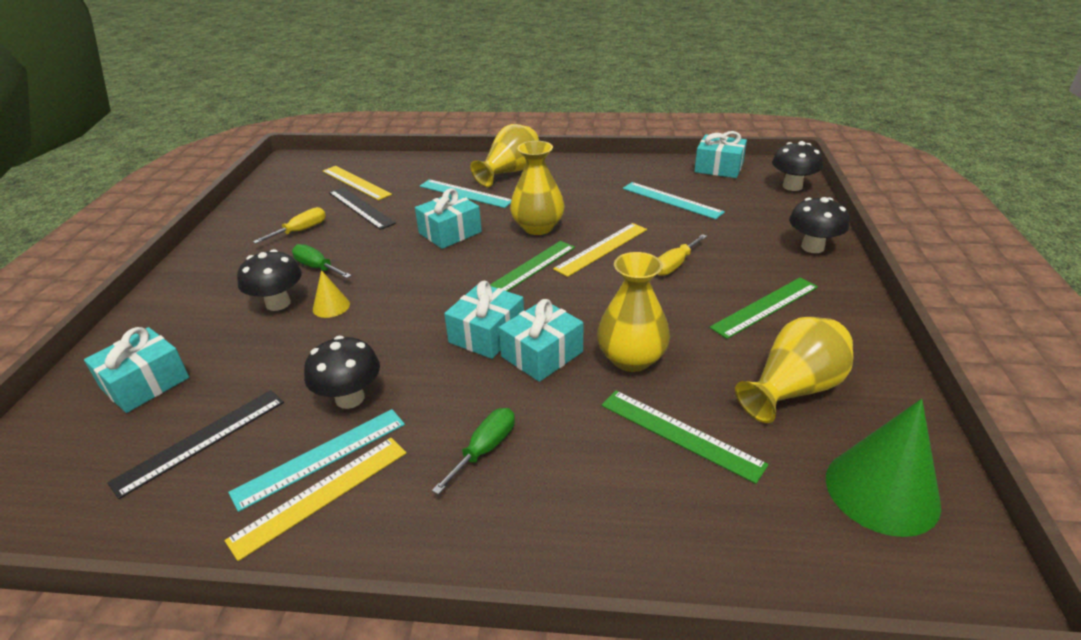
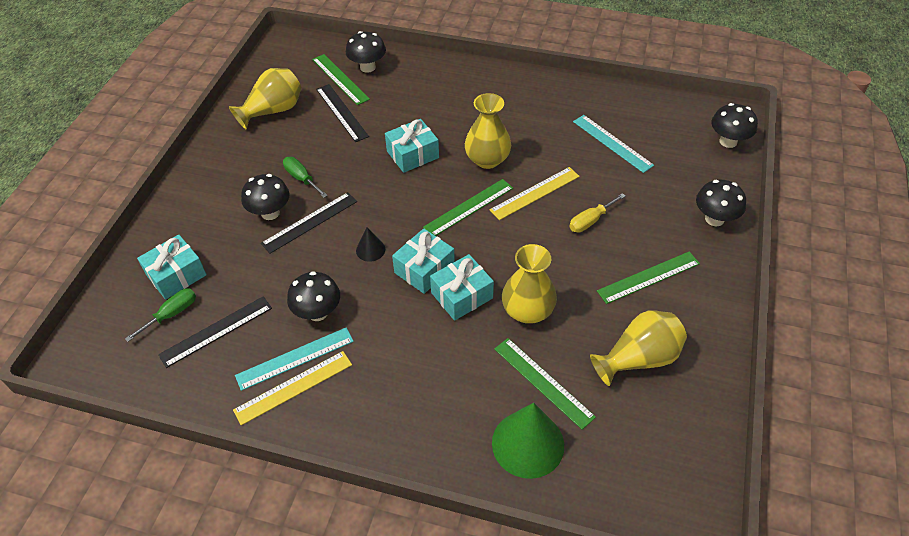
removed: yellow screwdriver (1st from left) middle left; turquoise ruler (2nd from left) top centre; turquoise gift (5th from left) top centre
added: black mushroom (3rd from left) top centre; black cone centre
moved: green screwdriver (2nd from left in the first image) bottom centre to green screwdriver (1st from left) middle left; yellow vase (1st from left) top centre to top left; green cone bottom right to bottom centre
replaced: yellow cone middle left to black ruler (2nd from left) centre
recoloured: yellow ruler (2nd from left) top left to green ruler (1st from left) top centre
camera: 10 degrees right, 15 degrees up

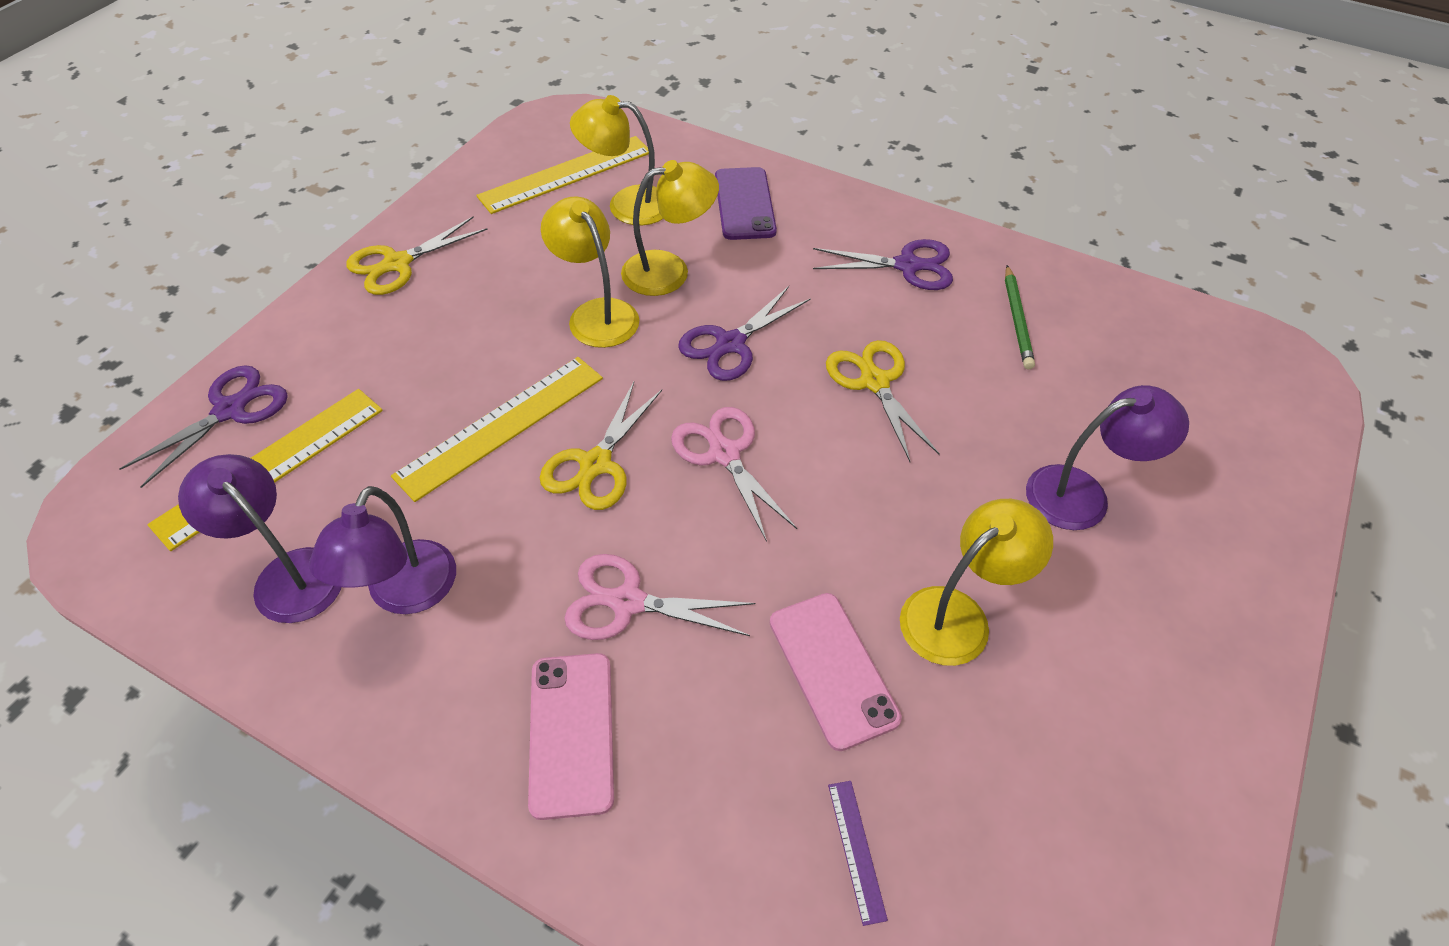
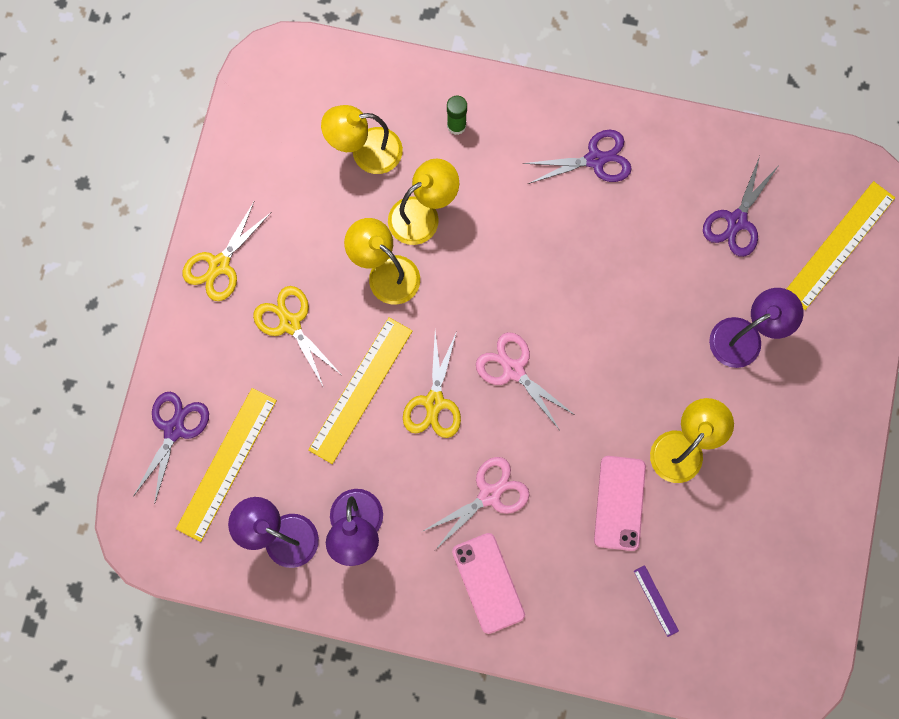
removed: green pencil middle right
moved: yellow ruler (3rd from left) top centre to middle right; purple scissors (2nd from left in the first image) centre to purple scissors (3rd from left) top right; yellow scissors (3rd from left in the first image) centre to yellow scissors (2nd from left) middle left
replaced: purple phone top centre to green glue stick top centre
turned: pink scissors (1st from left) centre = bottom centre 150 degrees clockwise; pink phone (2nd from left) bottom centre = bottom right 45 degrees clockwise
camera: 15 degrees left, 25 degrees up

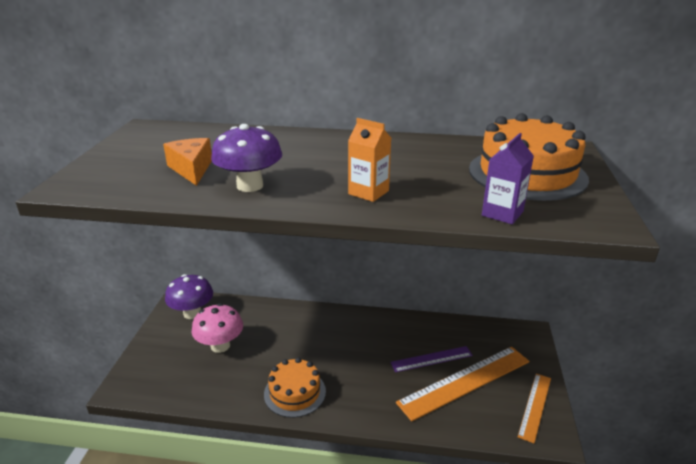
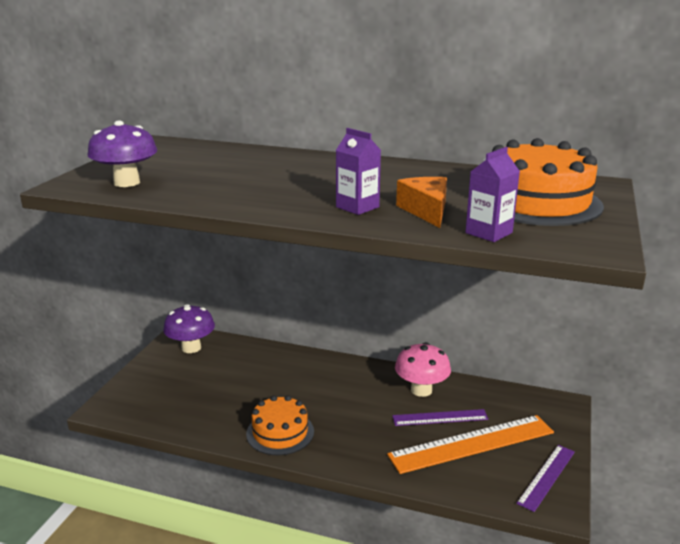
moved: orange cheese middle left to centre; pink mushroom bottom left to bottom centre; purple mushroom (2nd from left in the first image) centre to purple mushroom (1st from left) top left
recoloured: orange carton centre to purple carton (1st from left) top centre; orange ruler (2nd from left) bottom right to purple ruler (2nd from left) bottom right
camera: 10 degrees right, 5 degrees down

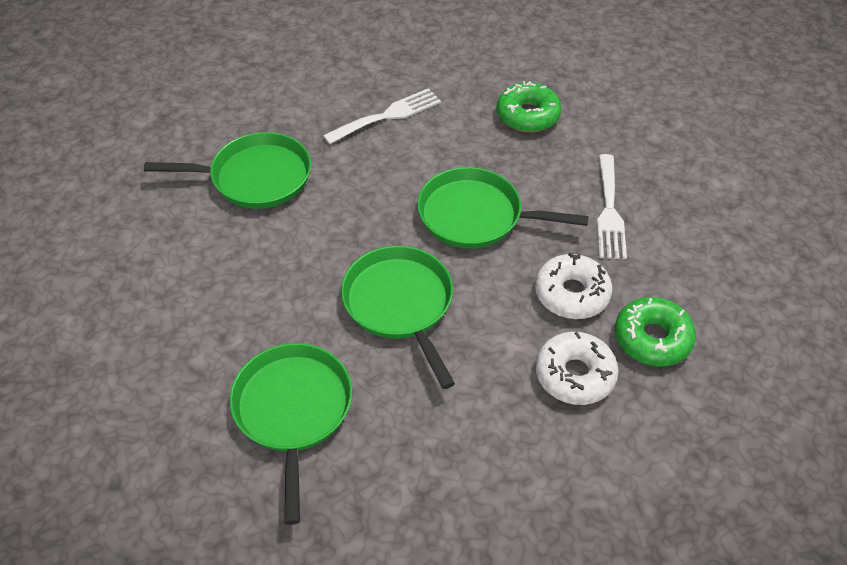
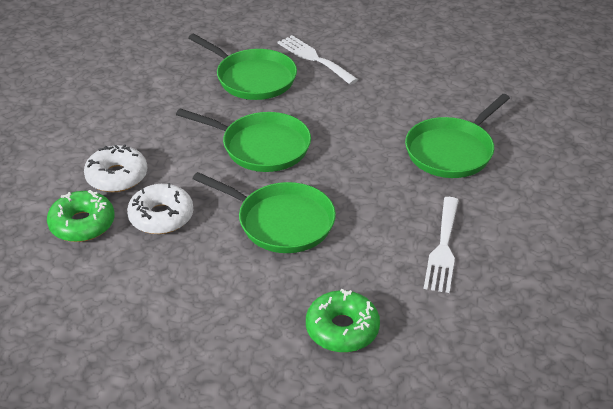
moved: white fork (2nd from left in the first image) middle right to white fork (1st from left) top centre
turned: green pan (4th from left in the first image) centre = centre 60 degrees clockwise
camera: 135 degrees right, 10 degrees down

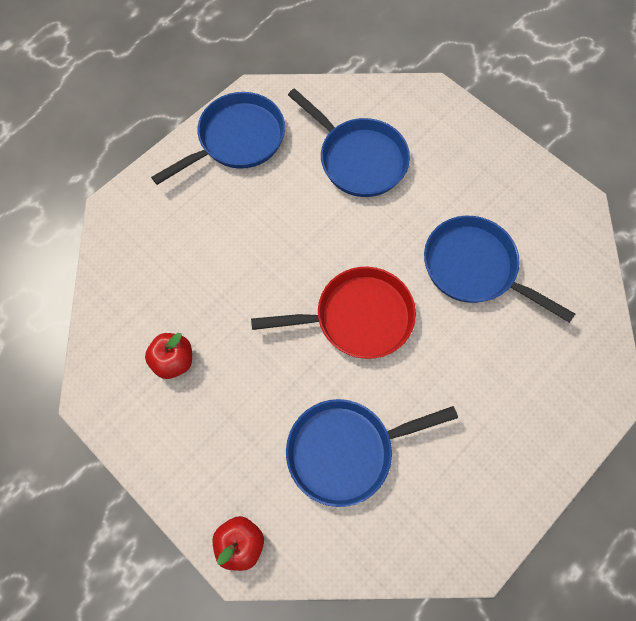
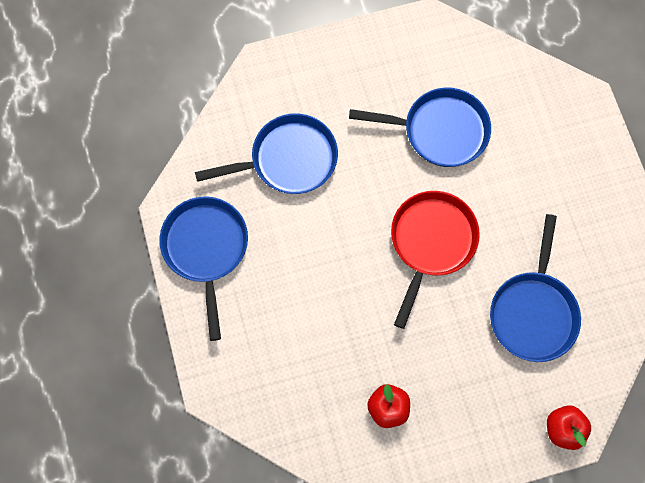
turned: blue pan (4th from left in the first image) middle right = top centre 150 degrees counterclockwise
camera: 60 degrees left, 5 degrees up

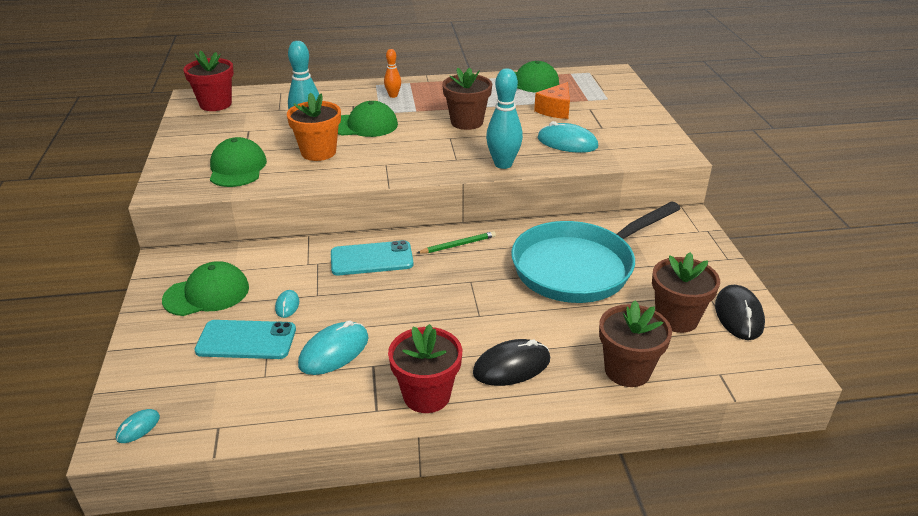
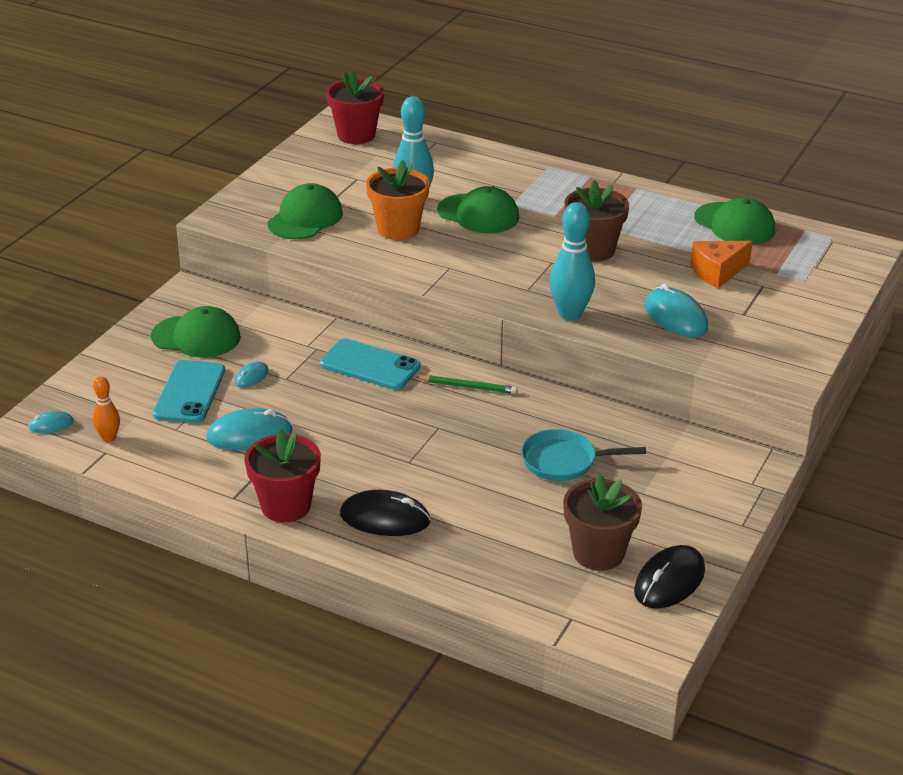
removed: brown flower pot (2nd from left) middle right
moved: orange bowling pin top centre to middle left
turned: turquoise phone (1st from left) middle left = middle left 60 degrees clockwise
resized: turquoise pan centre = centre x0.50
camera: 35 degrees right, 0 degrees up

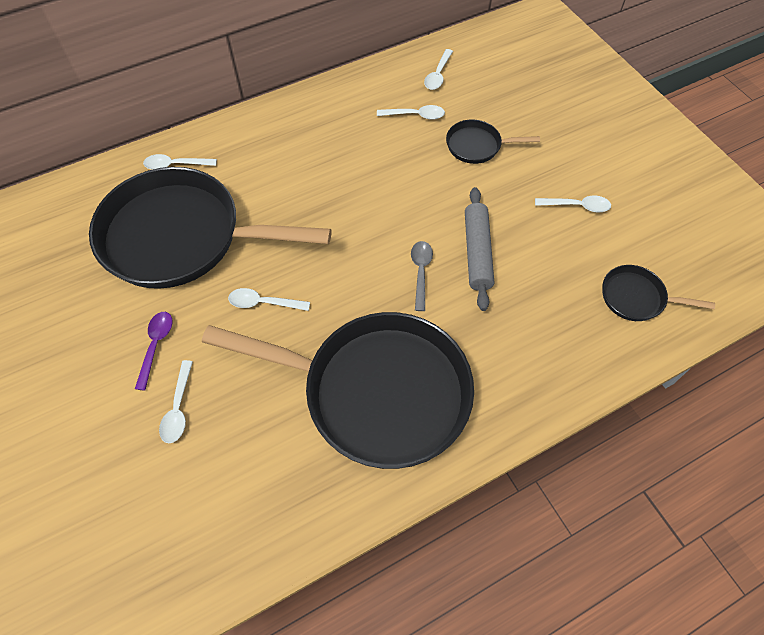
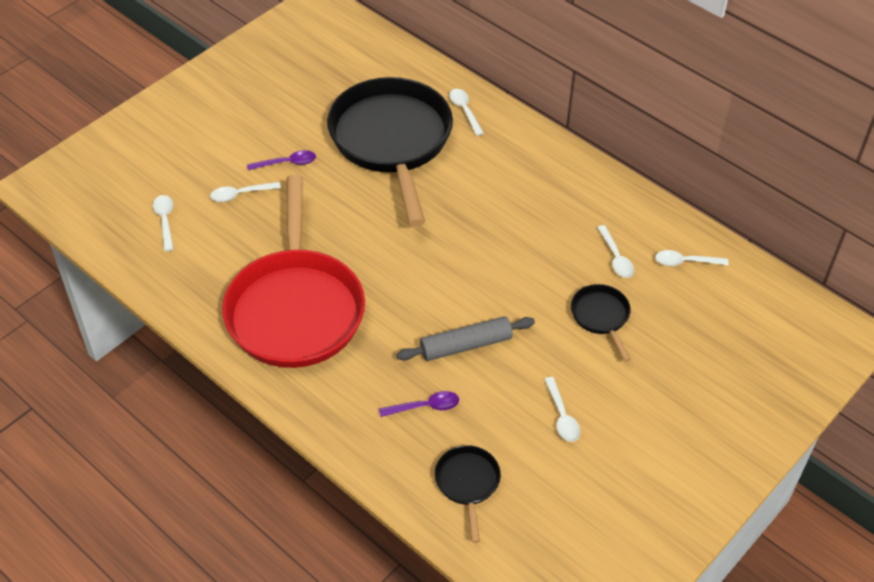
removed: grey spoon centre
added: purple spoon (2nd from left) bottom centre
moved: white spoon (3rd from left in the first image) centre to white spoon (1st from left) middle left
recoloured: black pan (2nd from left) centre to red pan centre
camera: 70 degrees right, 10 degrees down

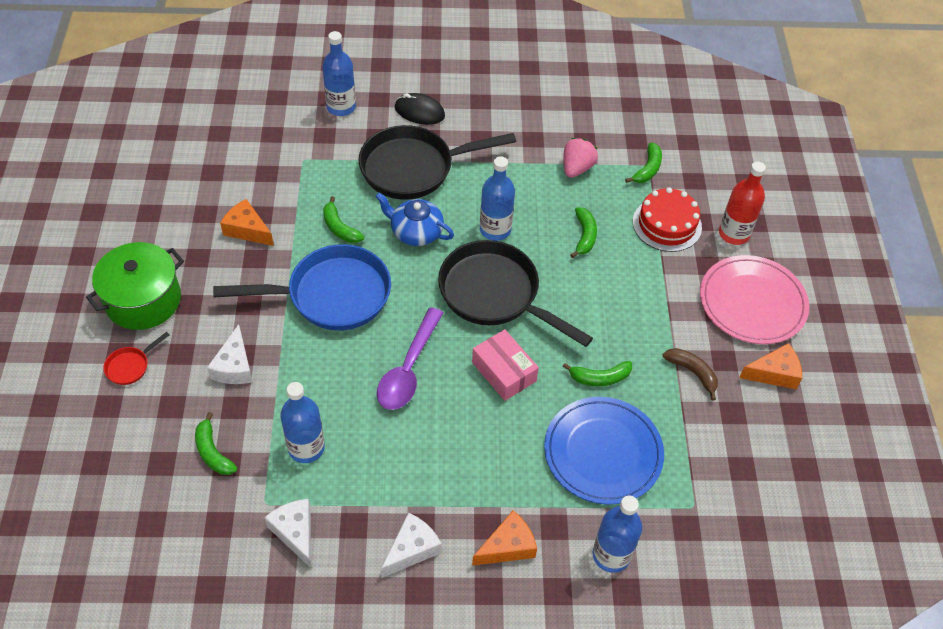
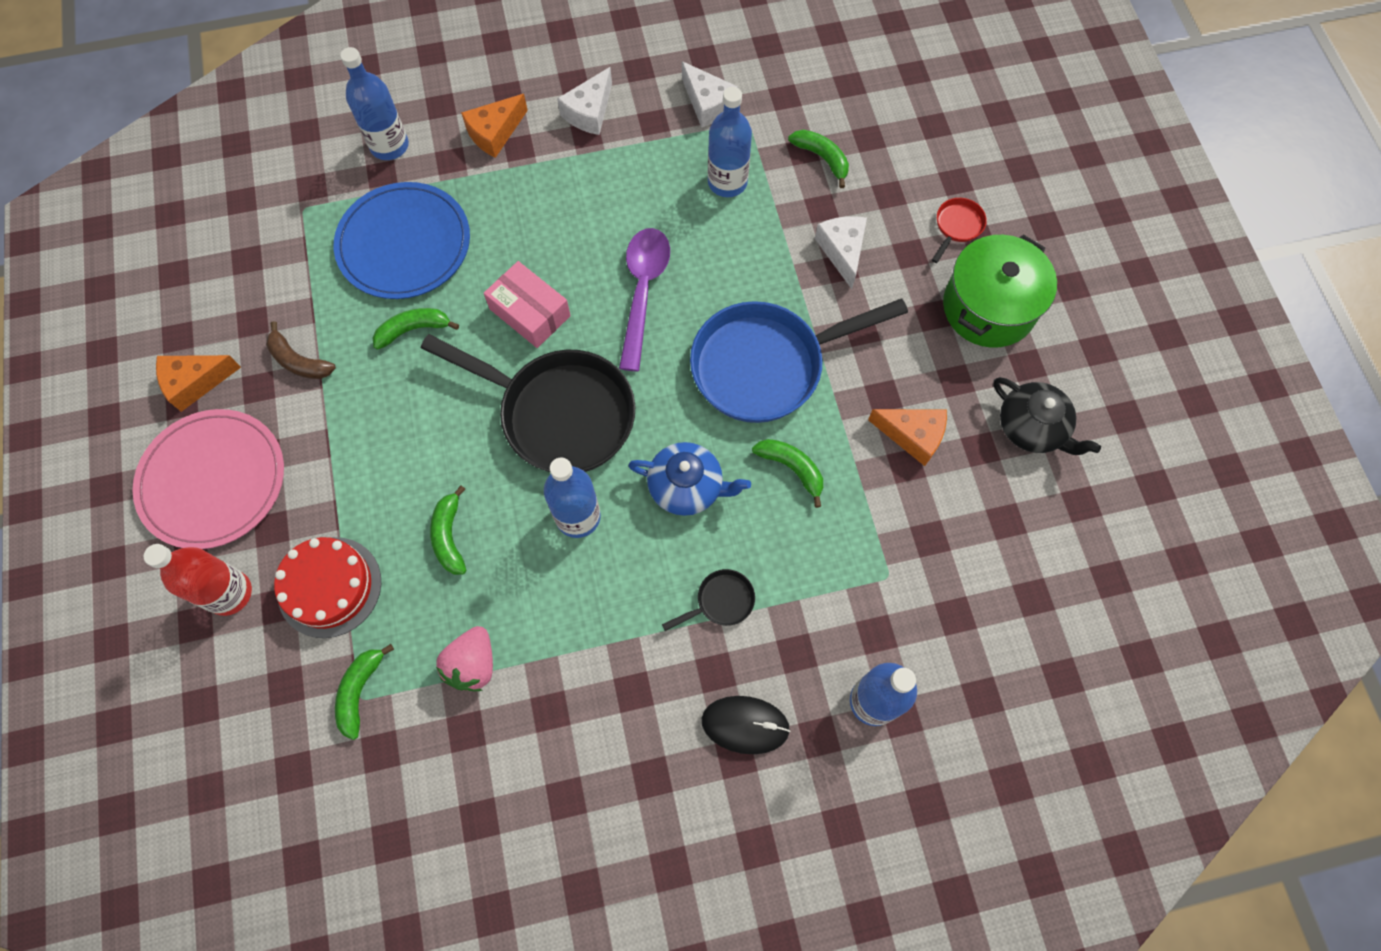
added: black teapot middle right
resized: black pan (1st from left in the first image) top centre = centre x0.40
camera: 170 degrees right, 15 degrees up

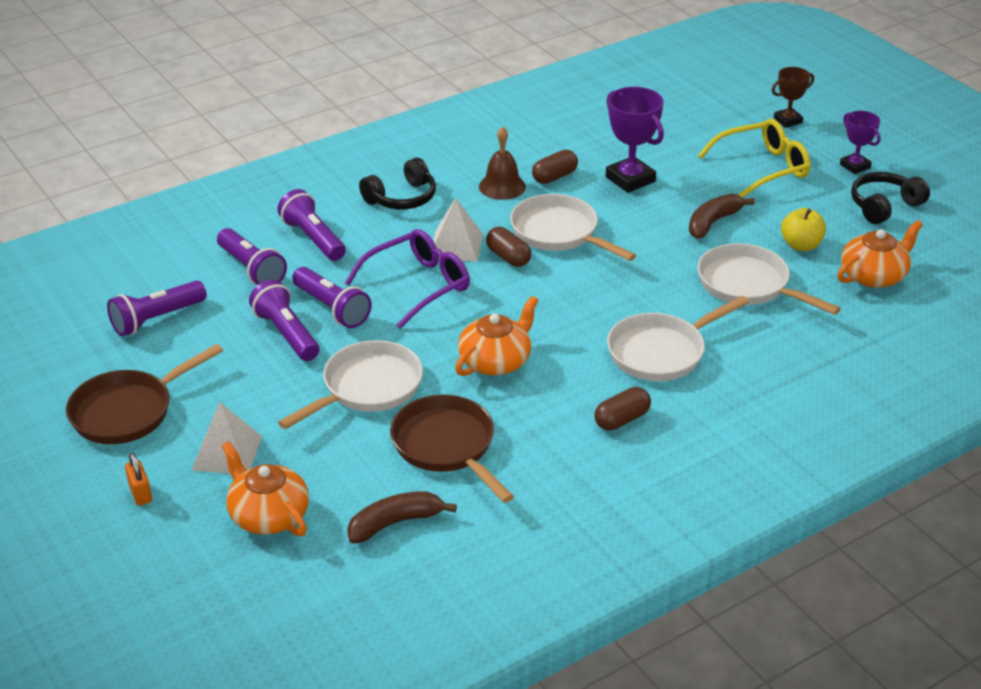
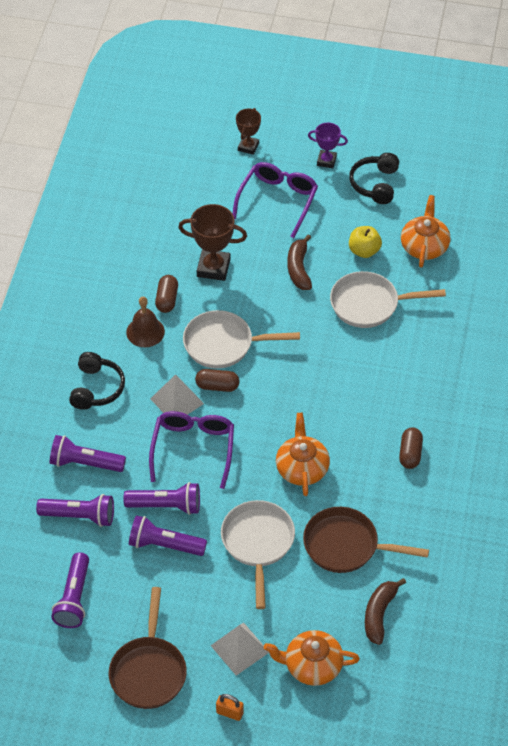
removed: white pan (3rd from left) middle right
recoloured: purple trophy (1st from left) top centre to brown trophy (1st from left) top centre; yellow glasses top right to purple glasses (2nd from left) top centre
camera: 45 degrees left, 15 degrees up

